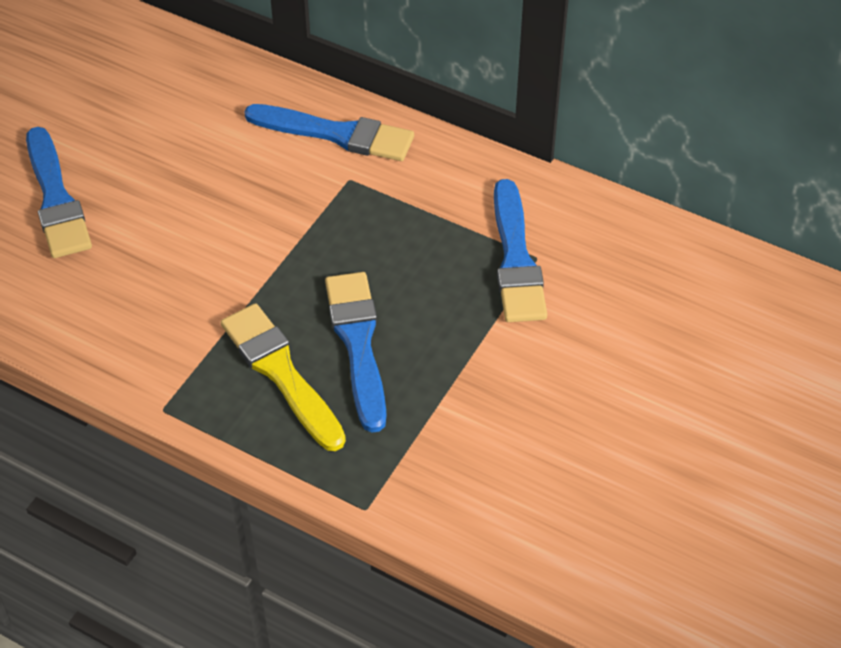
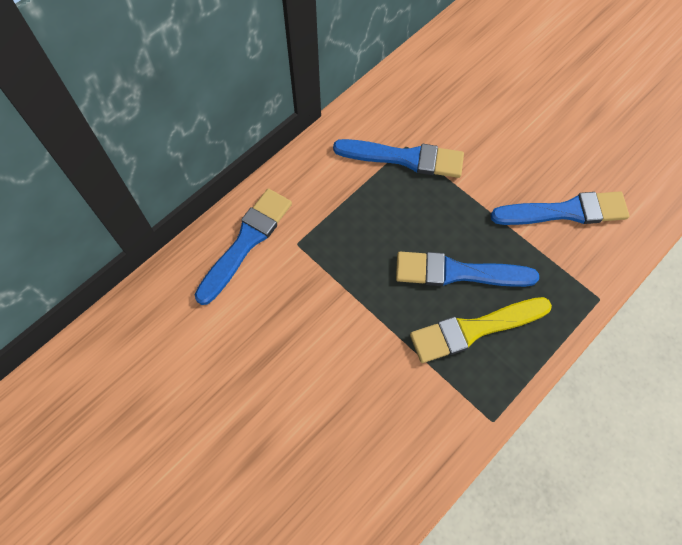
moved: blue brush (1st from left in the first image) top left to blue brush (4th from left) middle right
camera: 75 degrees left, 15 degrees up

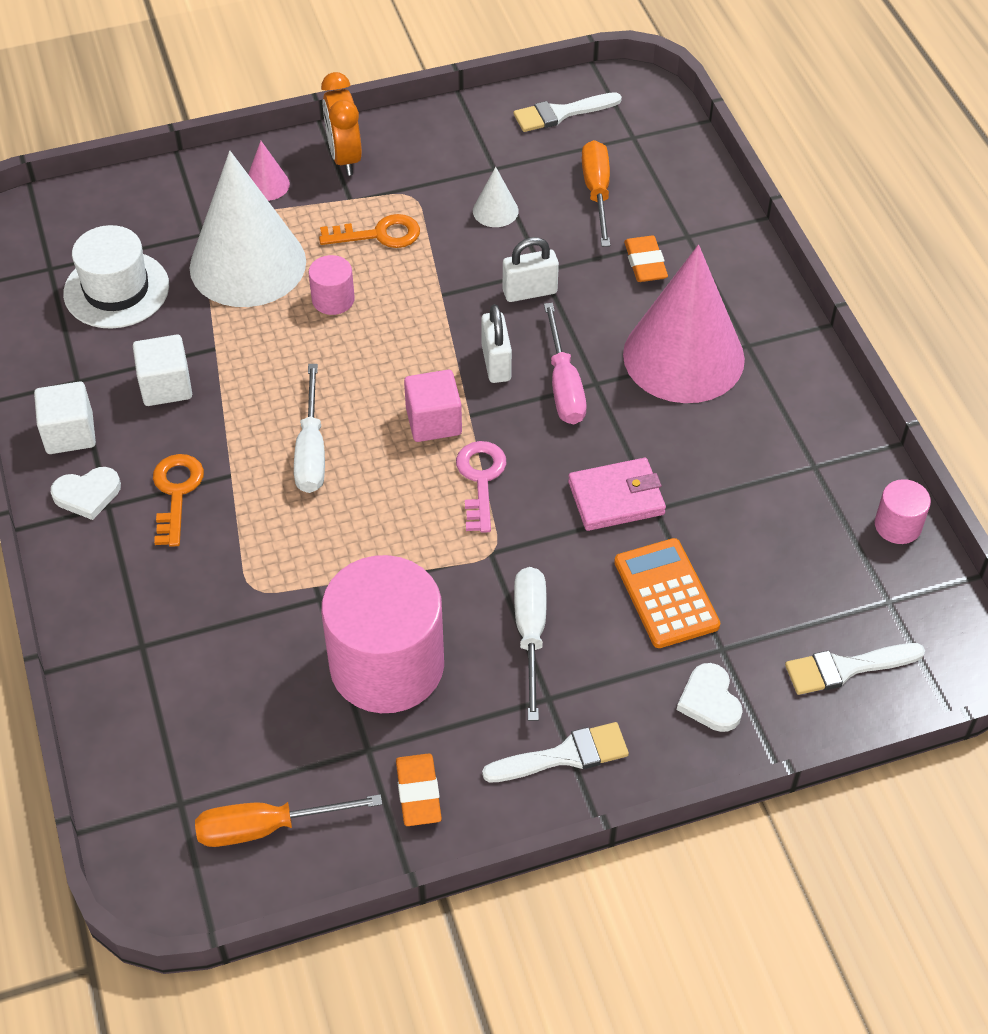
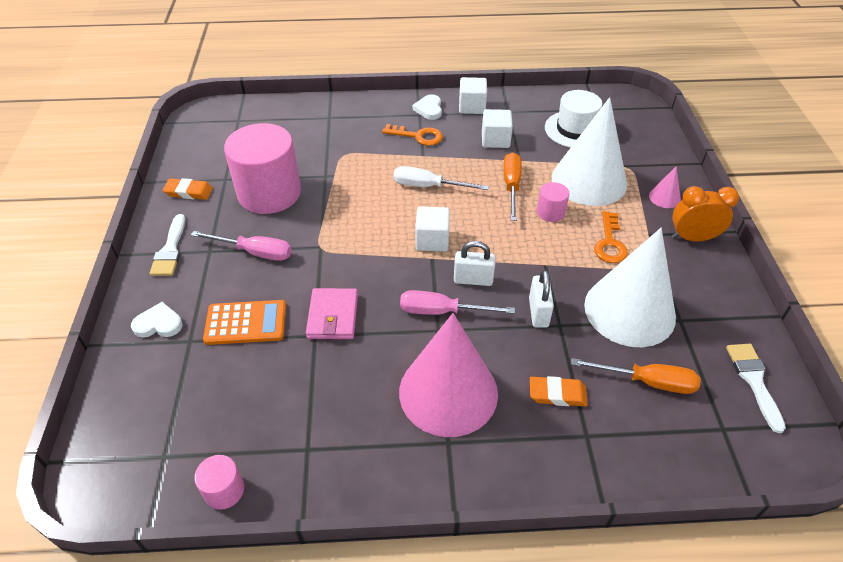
removed: pink key centre; white brush (3rd from left) middle right
moved: orange screwdriver (1st from left) bottom left to top centre
recoloured: pink cube centre to white cube (1st from left) centre; white screwdriver (2nd from left) centre to pink screwdriver (1st from left) middle left
resized: white cone (2nd from left) top centre = middle right x2.47
camera: 105 degrees right, 5 degrees down

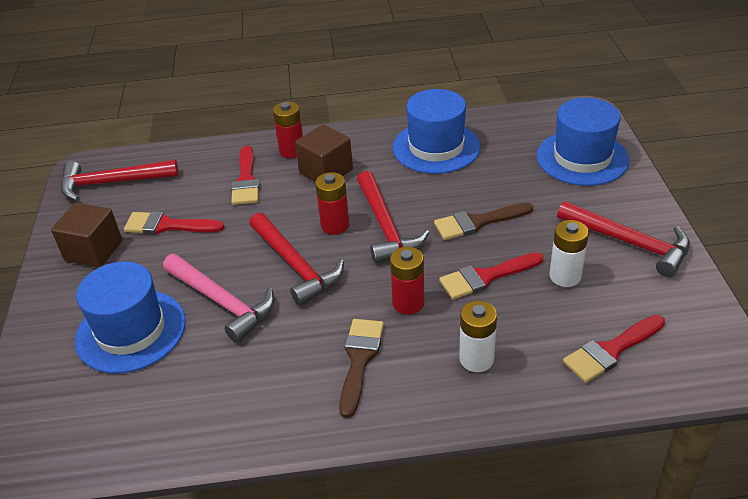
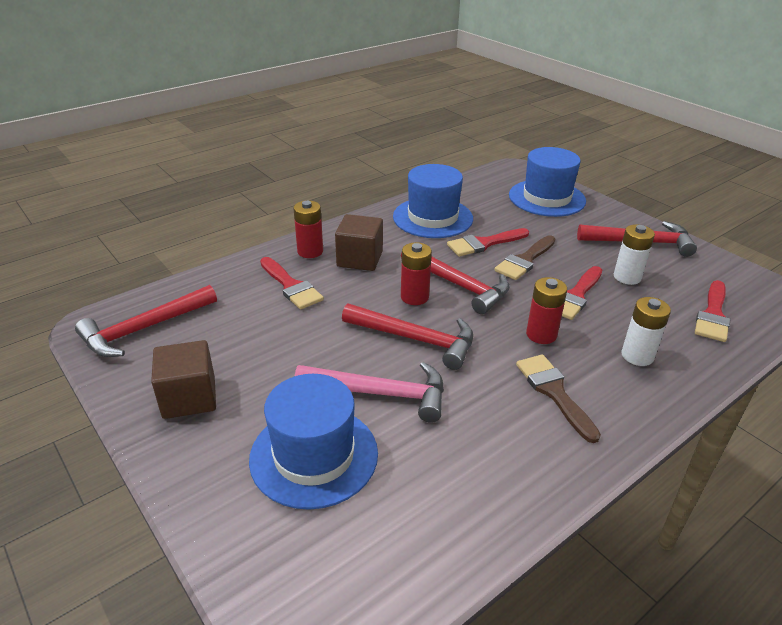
moved: red brush (1st from left in the first image) middle left to red brush (2nd from left) centre
camera: 35 degrees left, 5 degrees down

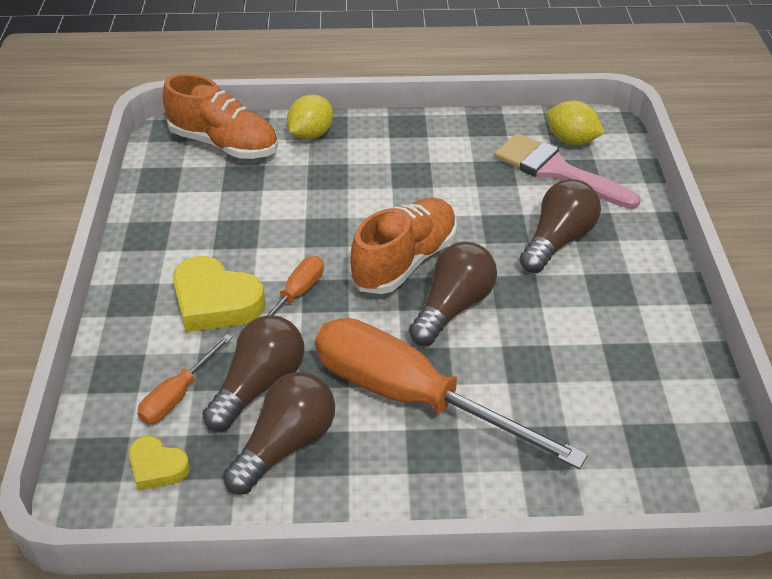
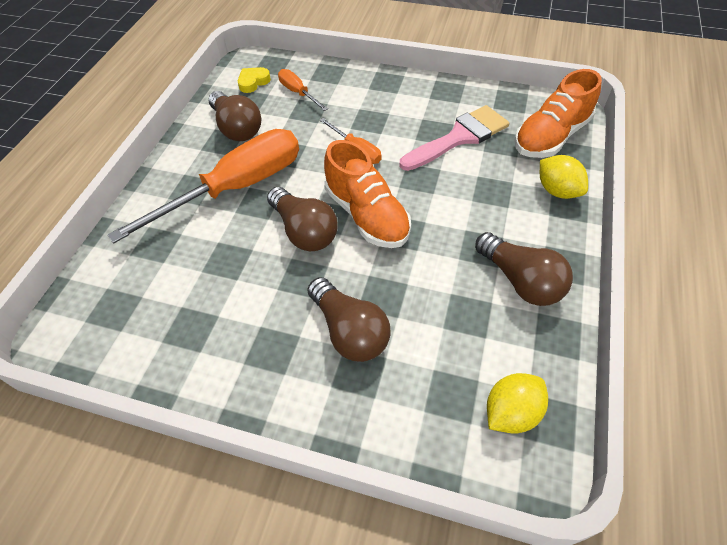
removed: yellow heart (2nd from left) middle left
moved: brown light bulb (1st from left in the first image) middle left to brown light bulb (4th from left) middle right; pink brush top right to top centre
camera: 110 degrees right, 10 degrees up

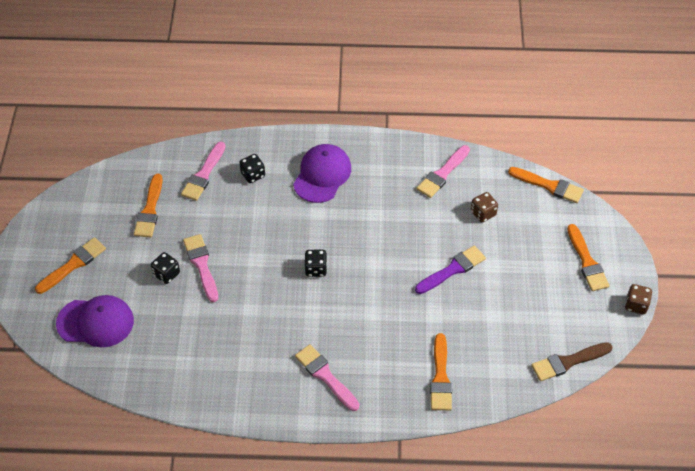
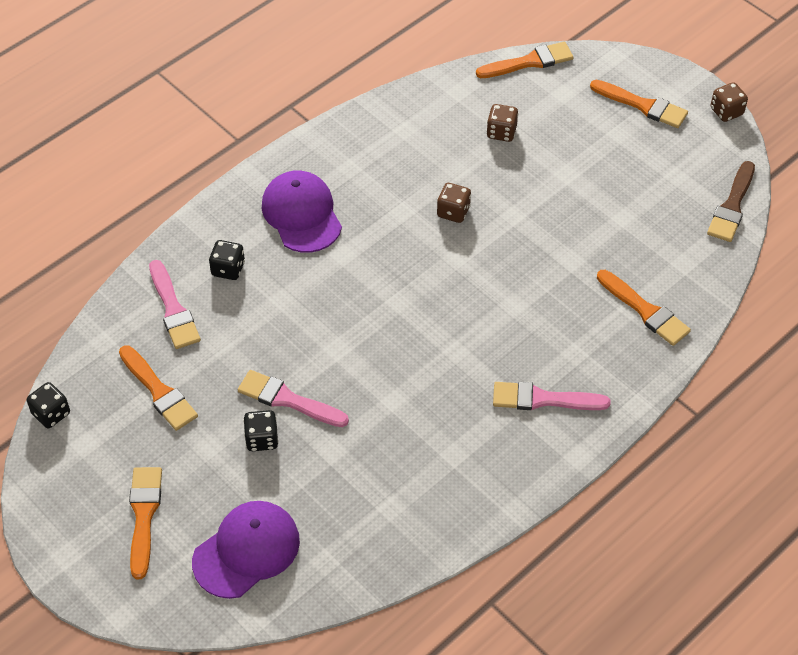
removed: purple brush centre; pink brush (4th from left) centre
added: brown dice (1st from left) top centre
moved: black dice (3rd from left in the first image) centre to black dice (1st from left) middle left
camera: 45 degrees left, 0 degrees up

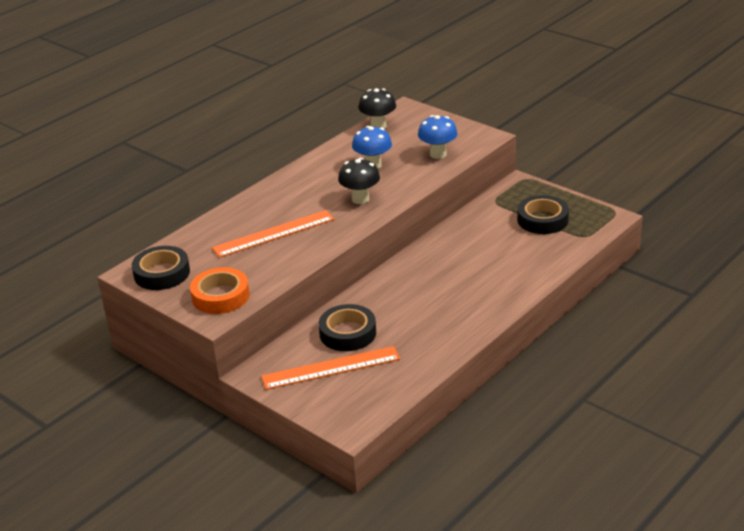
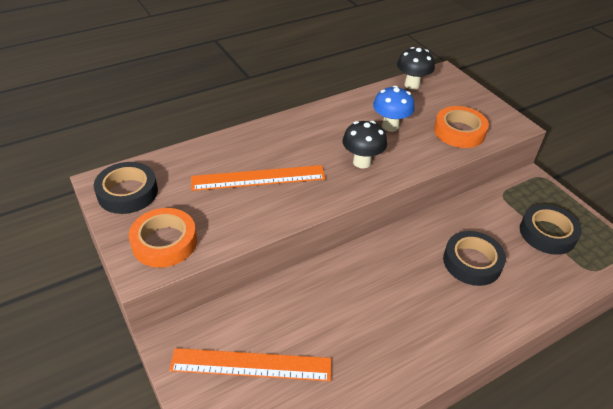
moved: black tape (2nd from left) centre to middle right
replaced: blue mushroom (2nd from left) top centre to orange tape (2nd from left) top right
camera: 15 degrees right, 10 degrees up

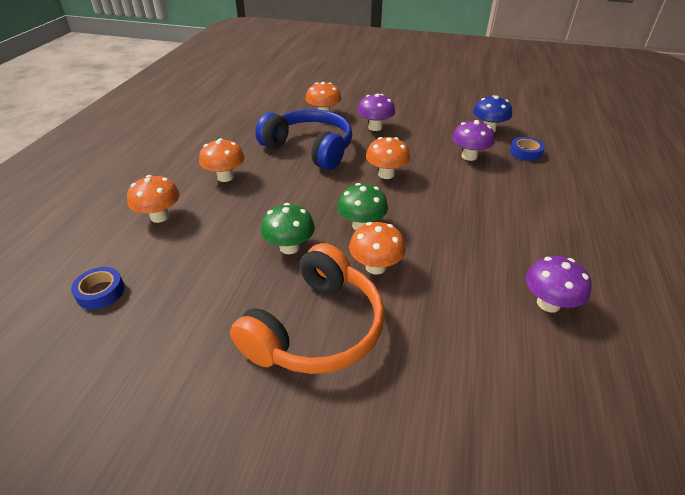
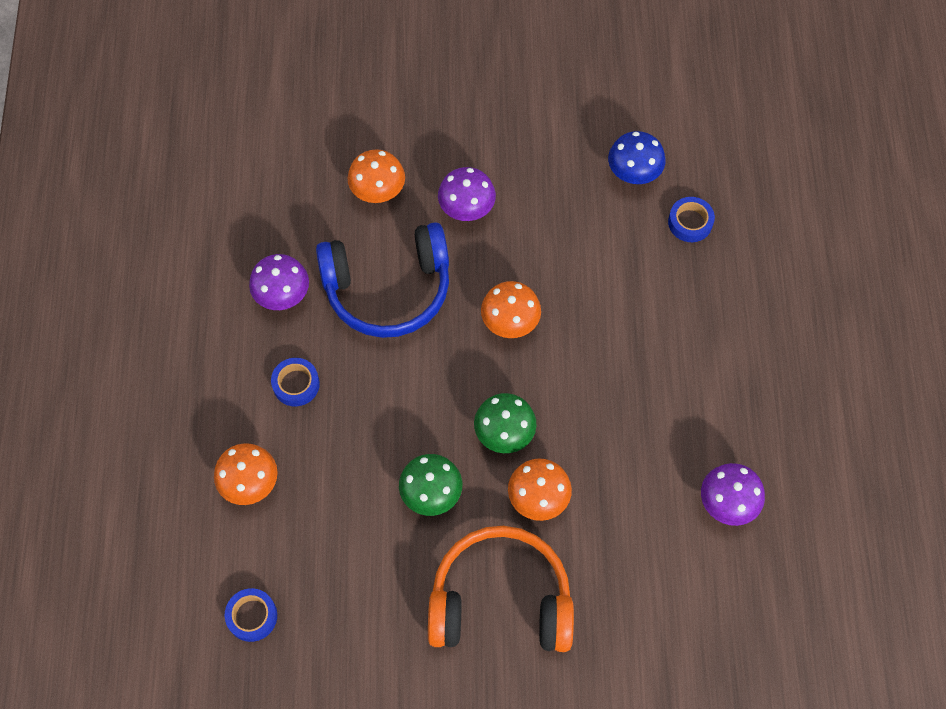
moved: purple mushroom (2nd from left in the first image) top right to purple mushroom (1st from left) middle left
replaced: orange mushroom (2nd from left) top left to blue tape (2nd from left) middle left
turned: orange headphones centre = bottom centre 105 degrees counterclockwise; blue headphones top centre = centre 150 degrees clockwise
camera: 15 degrees left, 25 degrees up

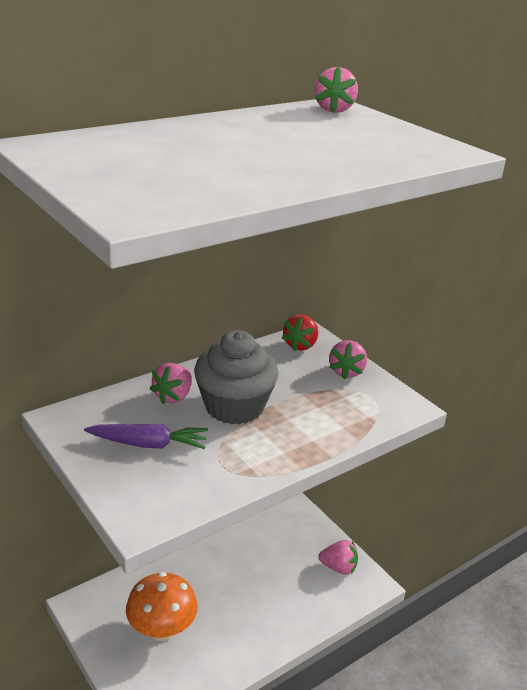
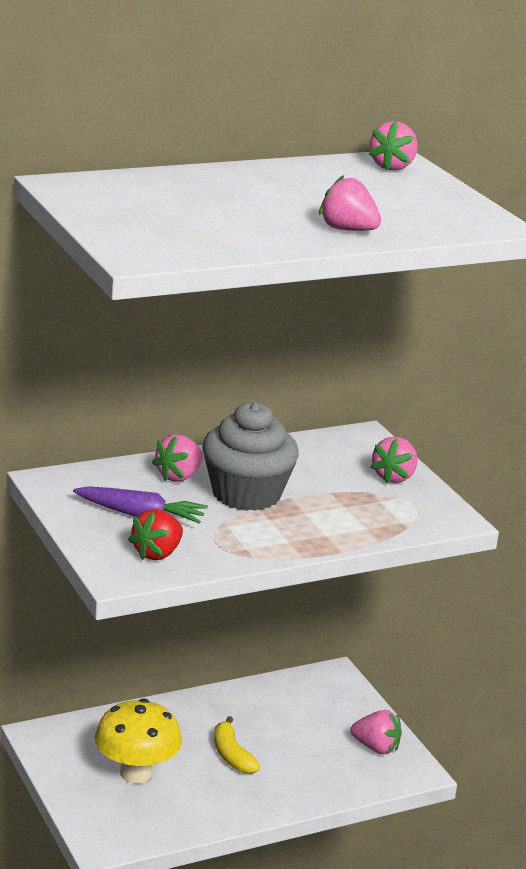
added: yellow banana bottom centre; pink strawberry (2nd from left) top centre
moved: red strawberry centre to middle left
recoloured: orange mushroom bottom left to yellow mushroom bottom left
camera: 10 degrees right, 5 degrees down

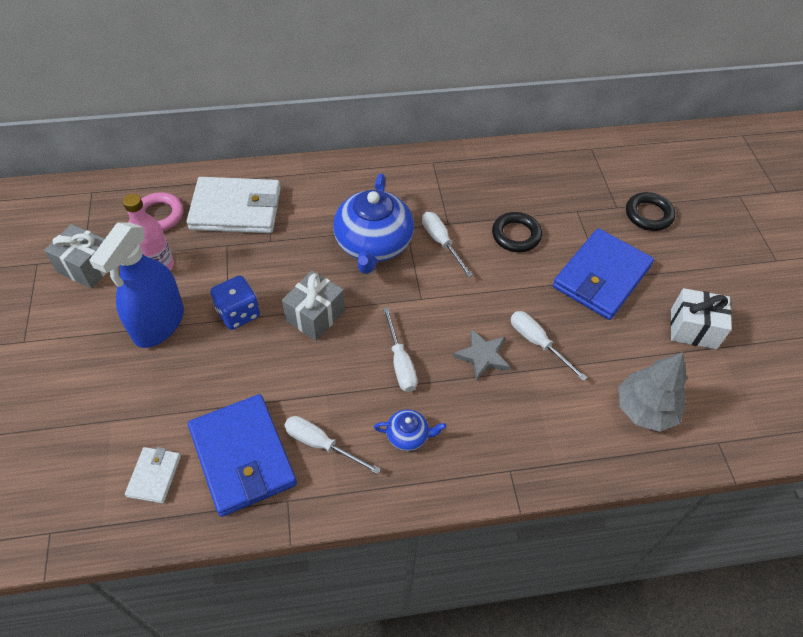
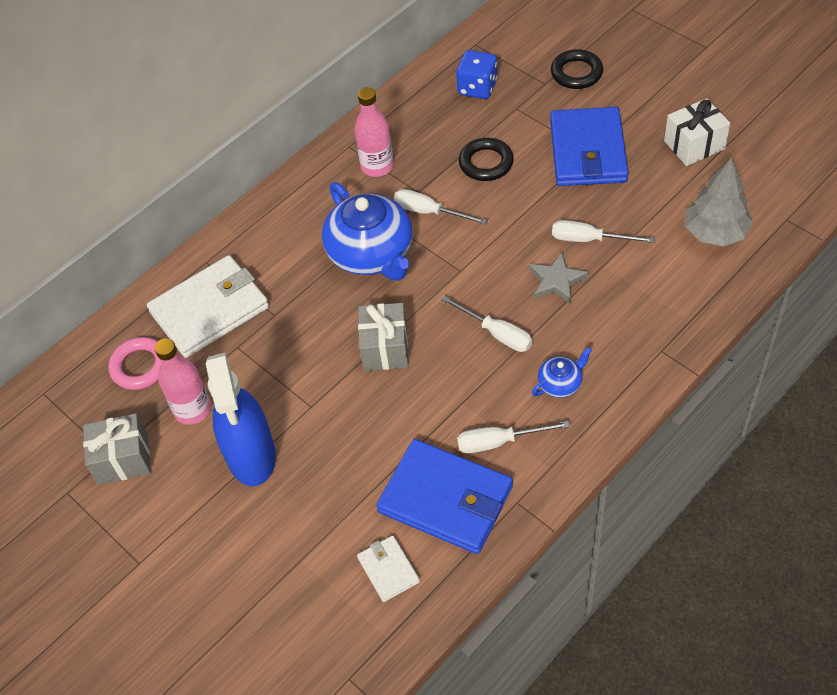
added: pink bottle (2nd from left) top centre
moved: blue dice middle left to top centre
camera: 30 degrees left, 0 degrees up

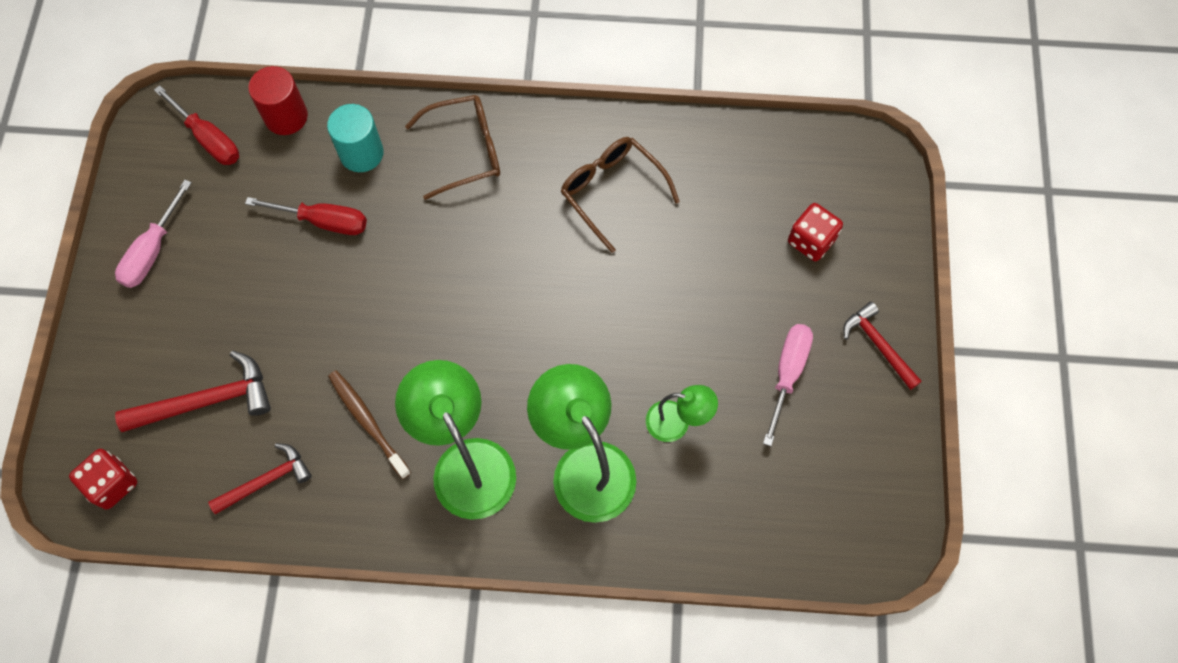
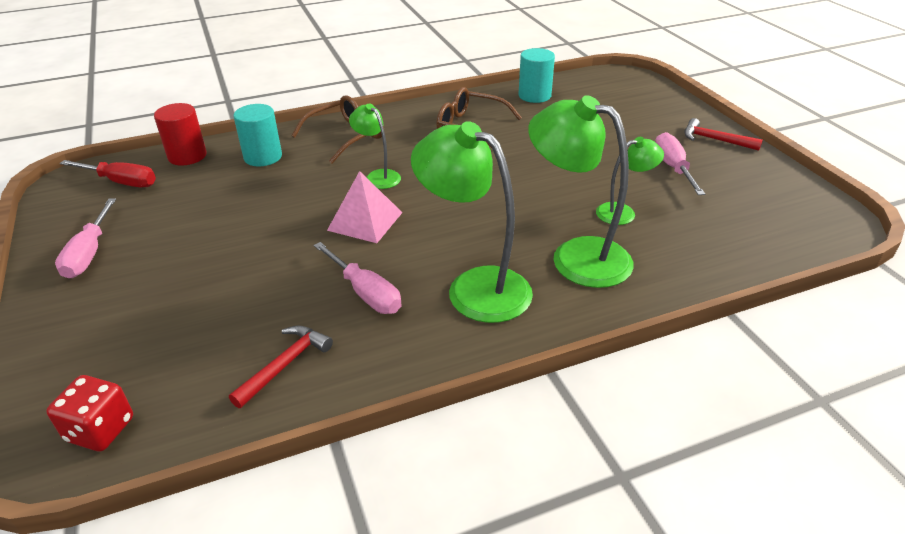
removed: red hammer (1st from left) middle left; red screwdriver (2nd from left) top left; red dice (2nd from left) middle right
added: pink pyramid centre; green lamp (1st from left) top centre; turquoise cylinder (2nd from left) top centre
replaced: brown toothbrush middle left to pink screwdriver (2nd from left) centre
camera: 25 degrees left, 30 degrees down

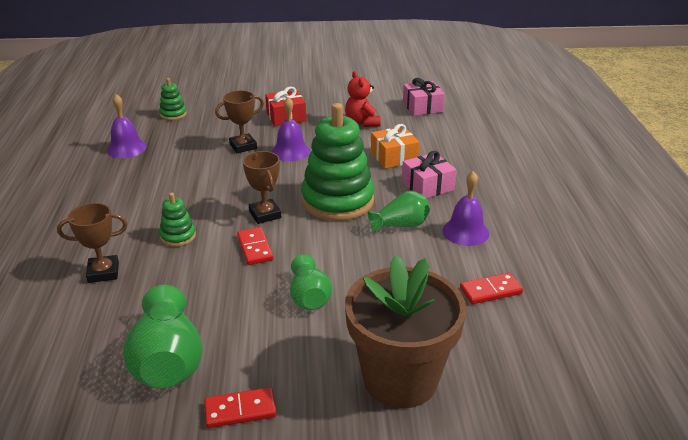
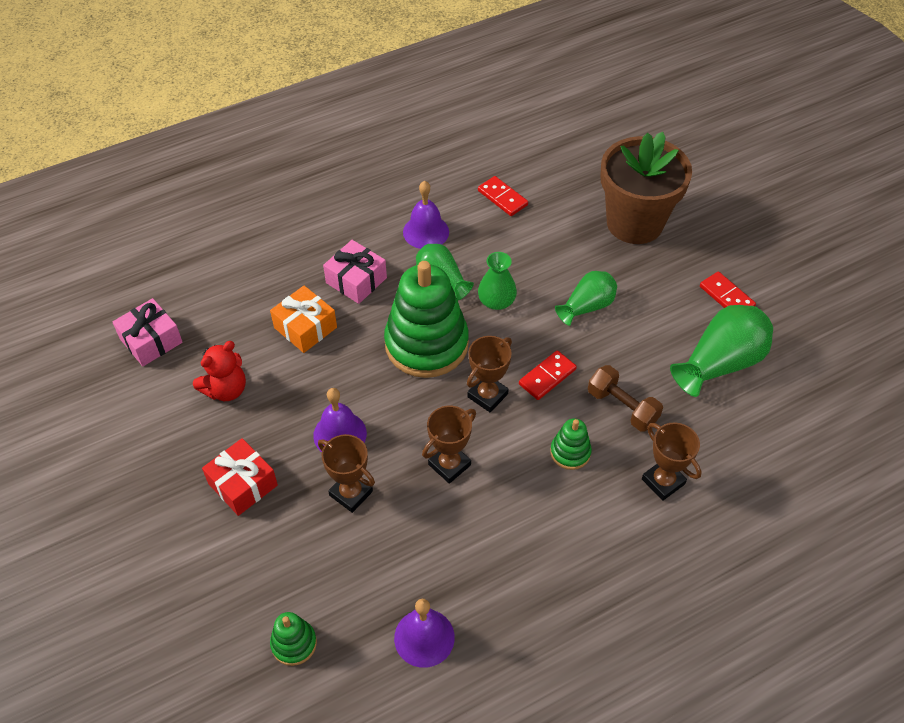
added: brown trophy (2nd from left) centre; green vase (2nd from left) centre; brown dumbbell middle right
camera: 115 degrees left, 20 degrees up

